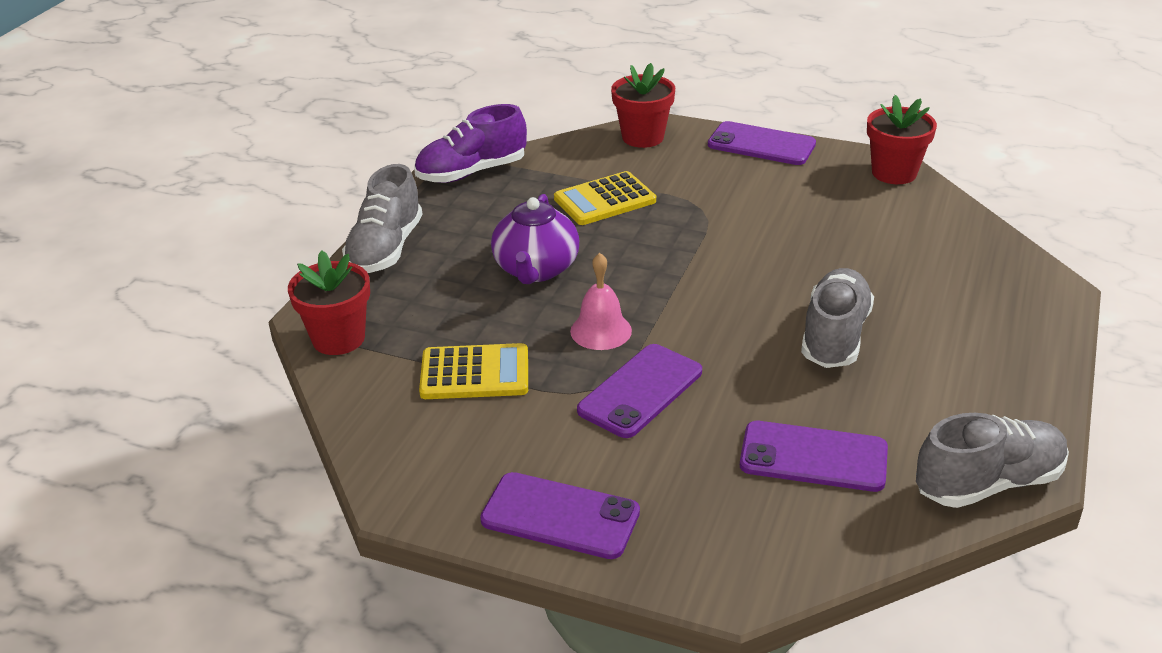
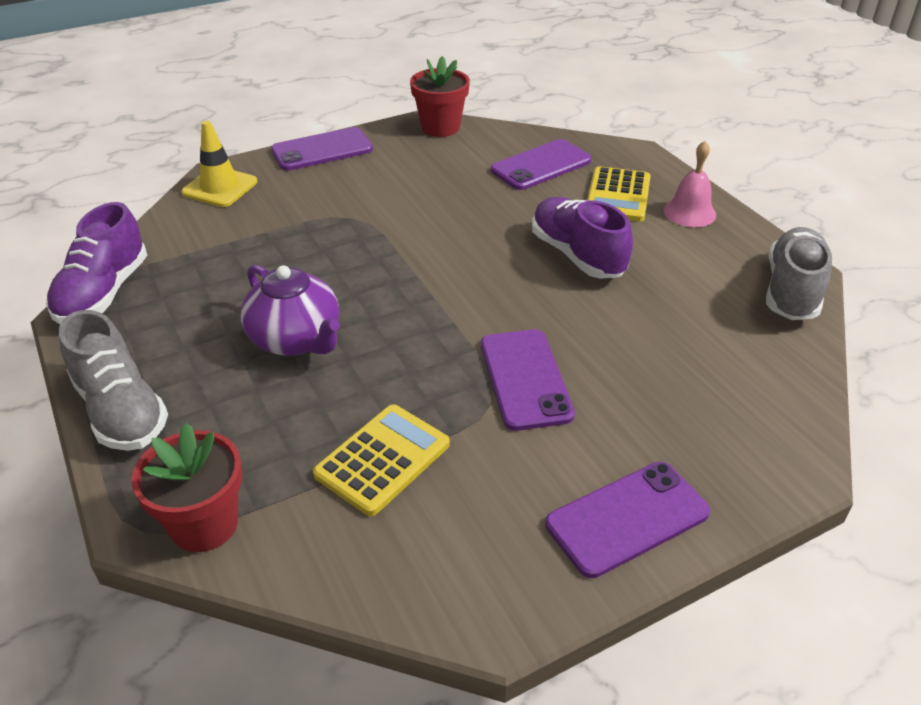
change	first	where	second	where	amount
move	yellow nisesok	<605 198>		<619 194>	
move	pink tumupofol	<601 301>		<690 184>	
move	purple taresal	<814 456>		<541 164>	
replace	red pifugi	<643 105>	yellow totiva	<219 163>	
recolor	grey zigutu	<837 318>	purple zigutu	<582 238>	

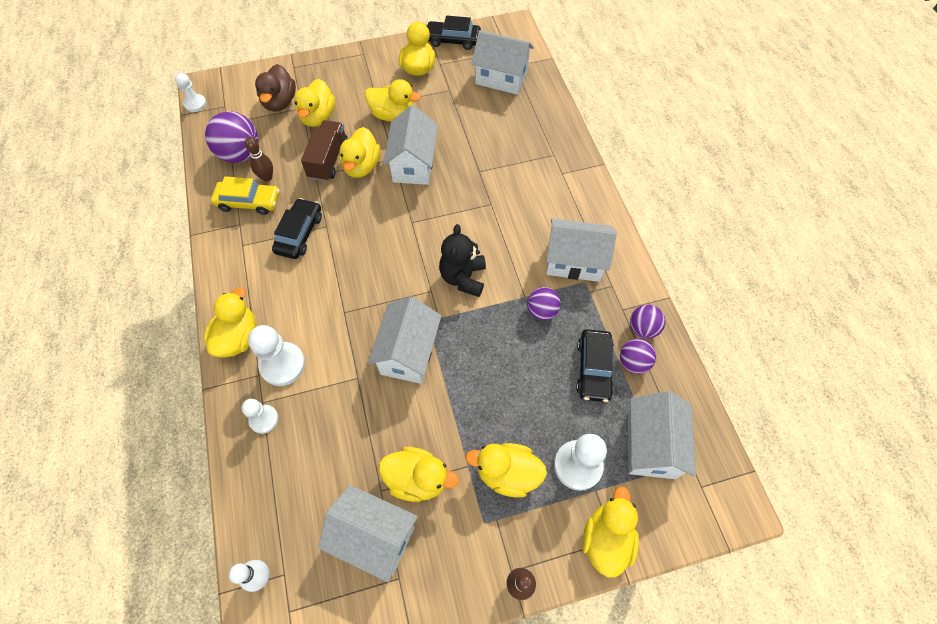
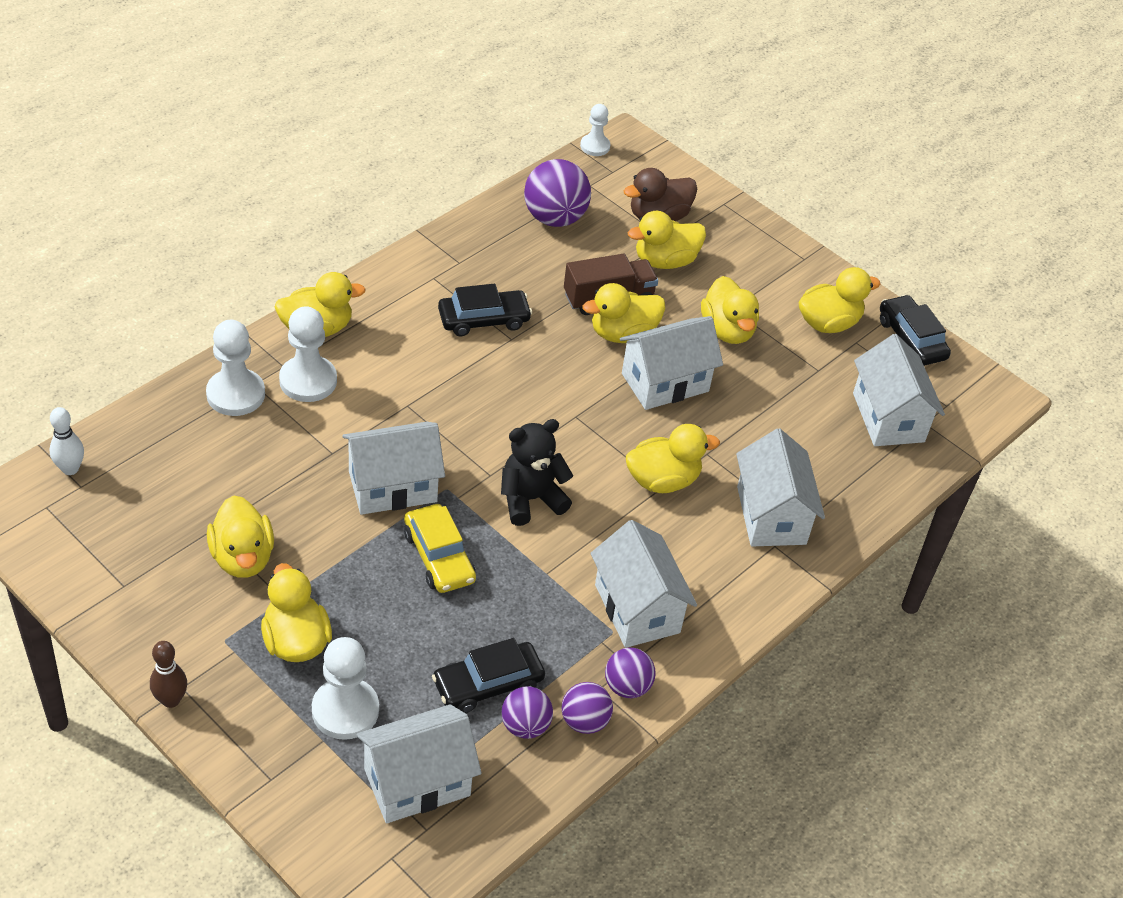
change	first	where	second	where	amount
delete	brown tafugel	<259 159>			
move	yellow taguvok	<245 195>		<440 548>	
move	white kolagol	<368 533>		<780 487>	
move	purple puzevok	<544 304>		<630 673>	
move	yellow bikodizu	<610 532>		<673 458>	
resize	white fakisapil	<260 416>		<235 368>	x1.64

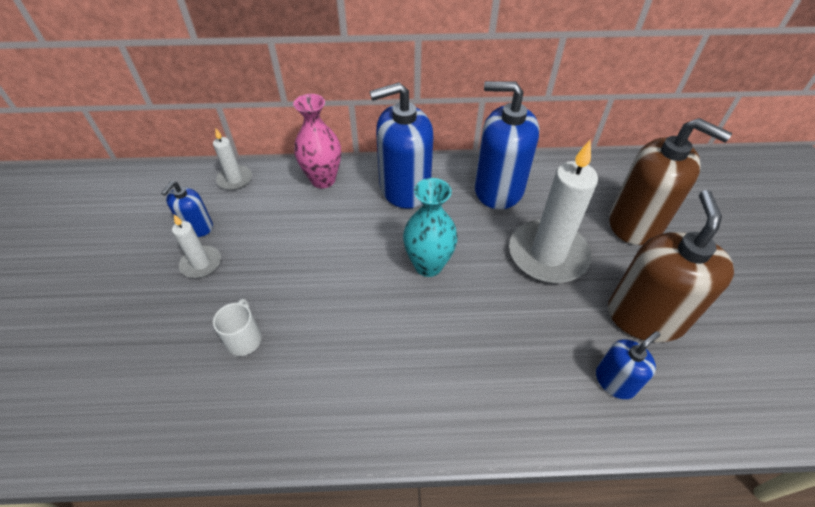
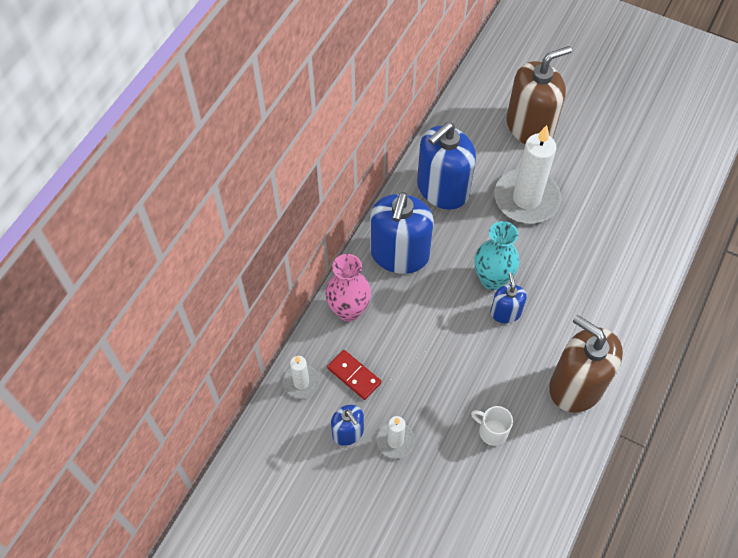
change	first	where	second	where	amount
insert			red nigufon	<354 375>	
move	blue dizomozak	<628 365>		<508 297>	
move	brown dizomozak	<671 266>		<586 364>	

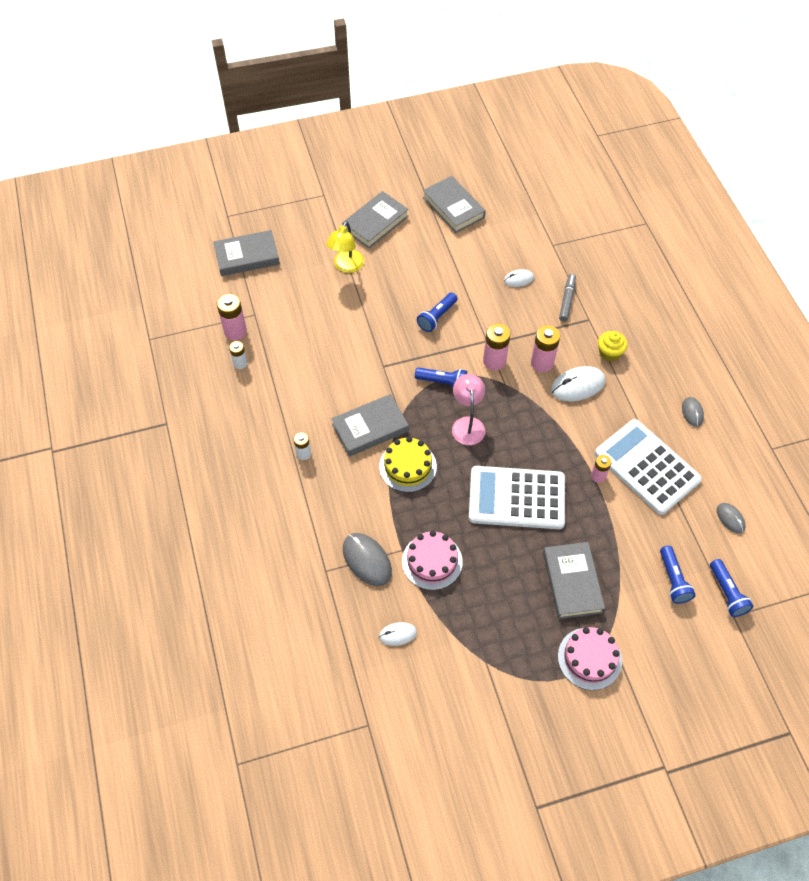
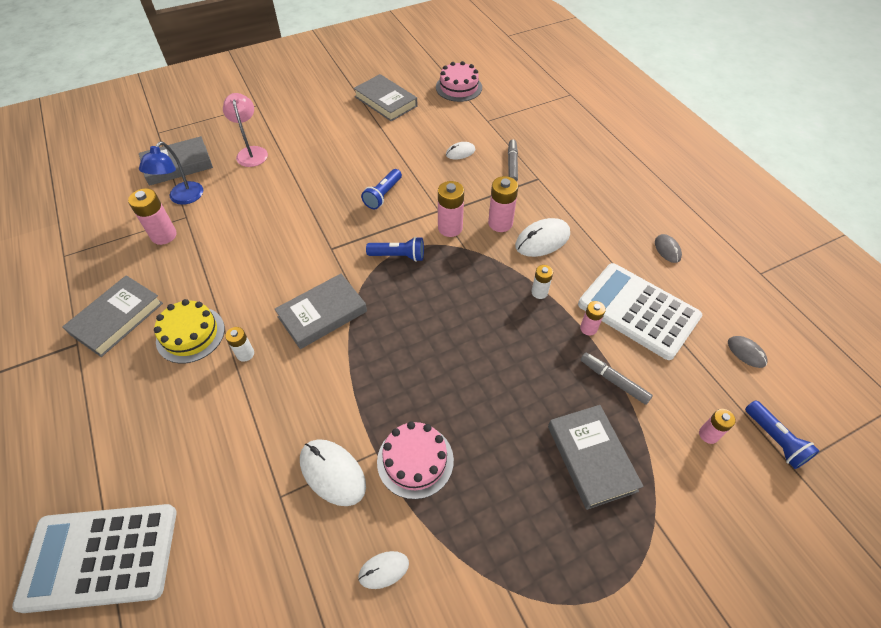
change	first	where	second	where	amount
delete	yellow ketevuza	<345 247>			
delete	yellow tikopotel	<613 346>			
insert			blue ketevuza	<171 173>	
insert			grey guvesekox	<617 379>	
move	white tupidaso	<238 355>		<542 282>	
move	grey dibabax	<375 219>		<112 316>	
move	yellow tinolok	<408 464>		<189 331>	
move	pink ketevuza	<468 409>		<245 130>	
move	white nisesok	<517 497>		<94 558>	
move	pink tinolok	<590 658>		<459 81>	
replace	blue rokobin	<678 575>	pink tupidaso	<717 426>	
recolor	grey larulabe	<367 559>	white larulabe	<333 472>	

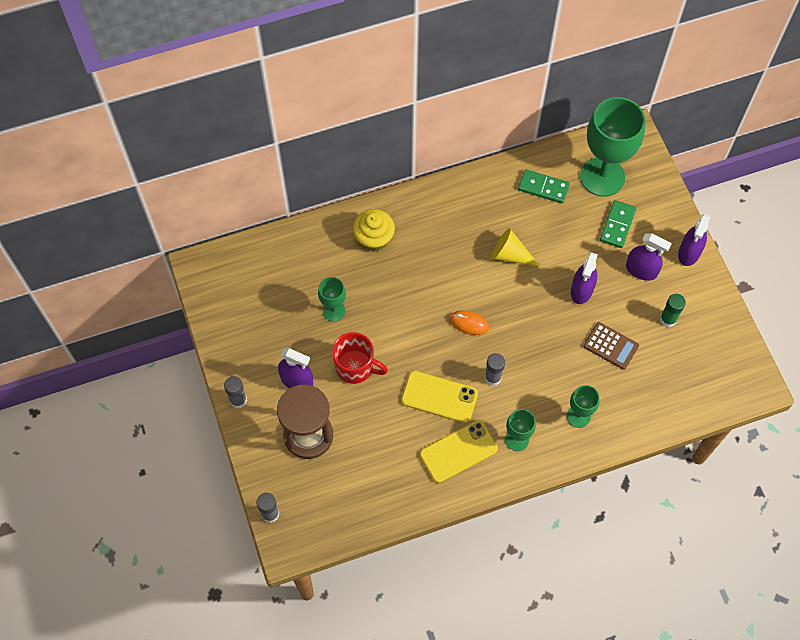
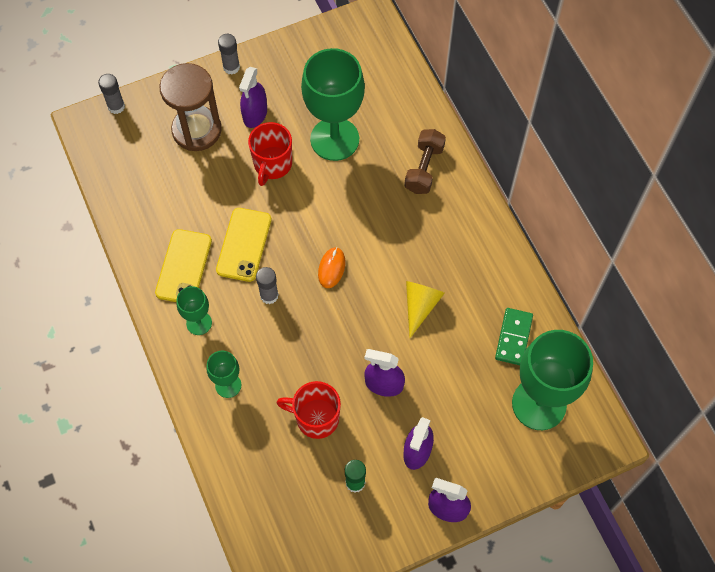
change	first	where	second	where	amount
delete	green nigufon	<618 224>			
replace	yellow tikopotel	<374 230>	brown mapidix	<425 161>	
replace	brown nisesok	<611 346>	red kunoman	<309 410>	
rotate	yellow taresal	<458 451>		<183 265>	45 degrees clockwise
resize	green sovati	<332 299>		<333 104>	x2.06

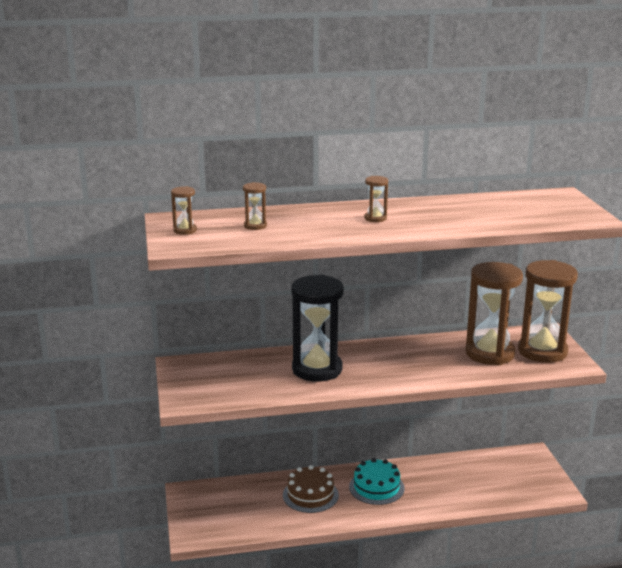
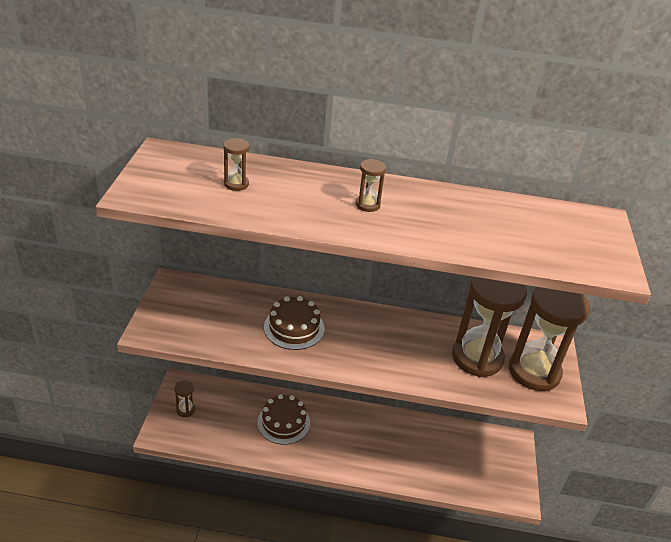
change	first	where	second	where	amount
delete	turquoise tinolok	<377 481>			
move	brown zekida	<184 210>		<184 399>	
replace	black zekida	<317 328>	brown tinolok	<294 323>	

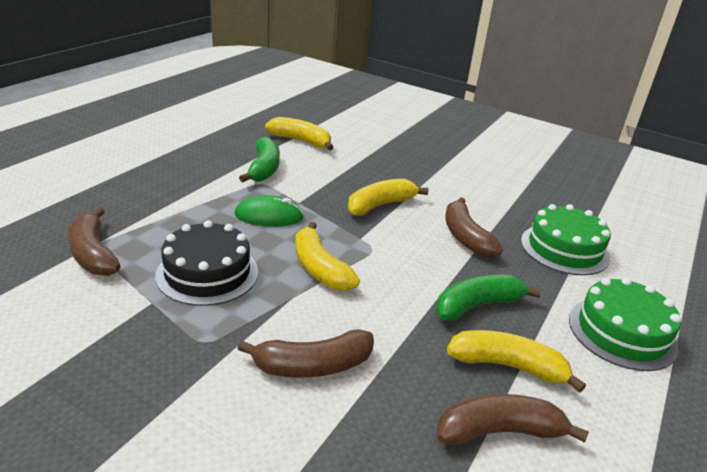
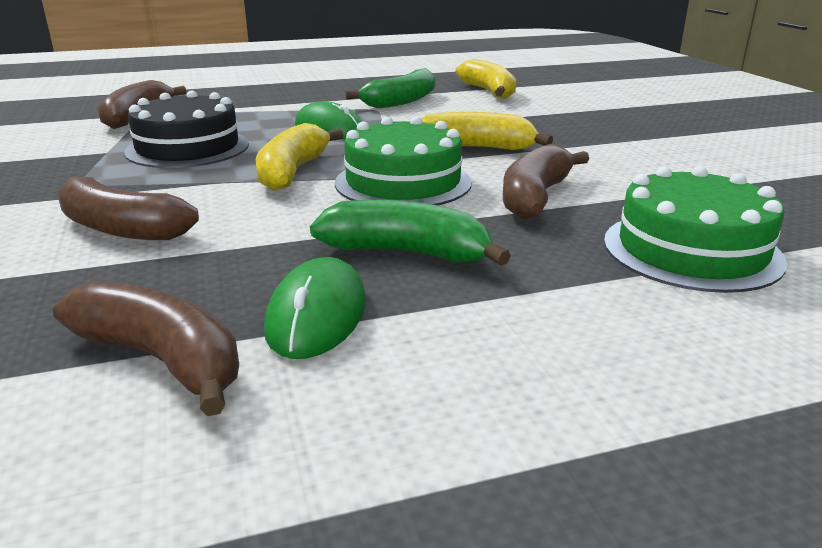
change	first	where	second	where	amount
move	green tinolok	<625 324>		<403 160>	
replace	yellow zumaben	<516 361>	green larulabe	<315 308>	

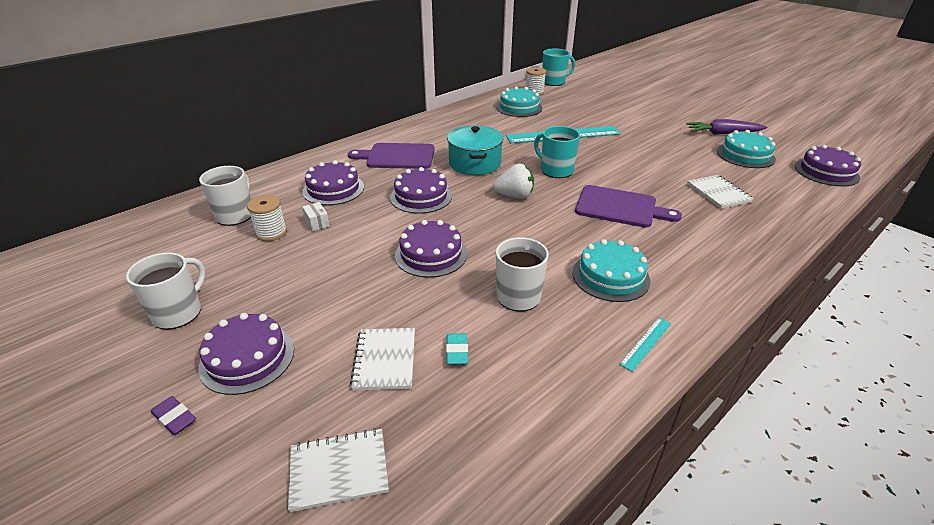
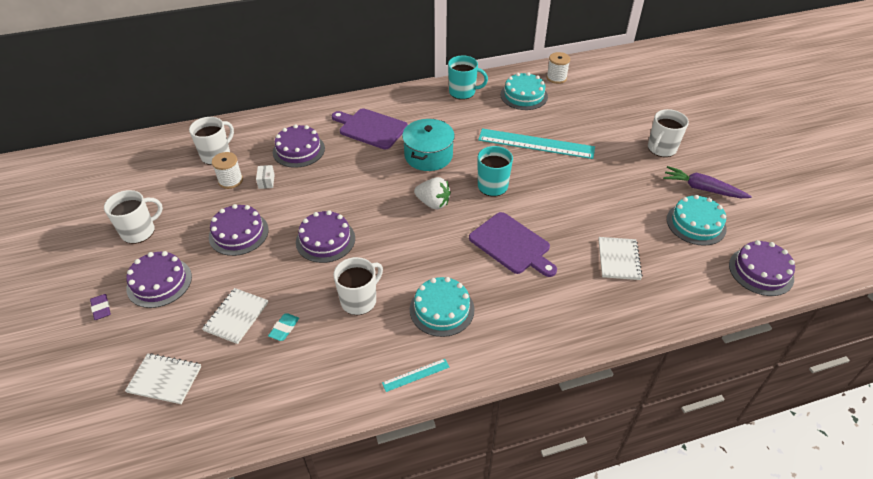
change	first	where	second	where	amount
insert			white kunoman	<668 133>	
move	purple tinolok	<421 190>		<239 230>	
move	turquoise kunoman	<558 67>		<468 78>	

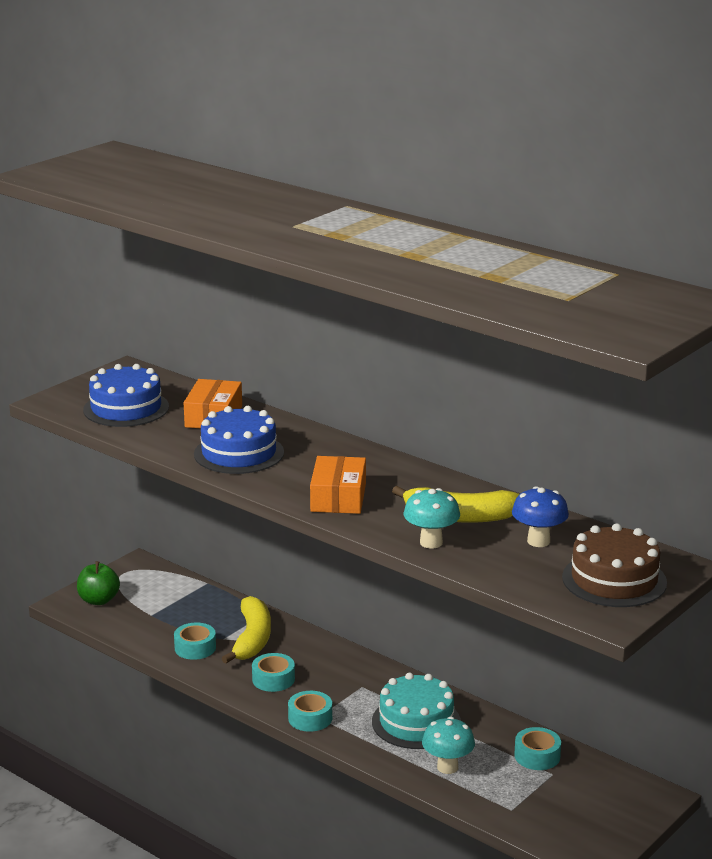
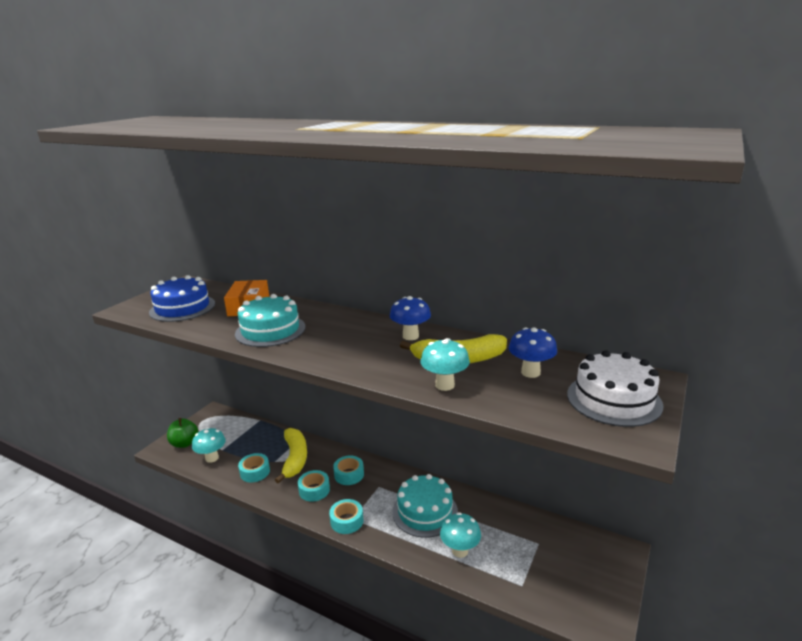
change	first	where	second	where	amount
delete	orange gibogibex	<338 485>			
insert			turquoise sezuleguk	<209 445>	
insert			blue sezuleguk	<410 318>	
move	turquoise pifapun	<537 748>		<348 470>	
recolor	blue tinolok	<239 440>	turquoise tinolok	<270 320>	
recolor	brown tinolok	<614 565>	white tinolok	<615 388>	

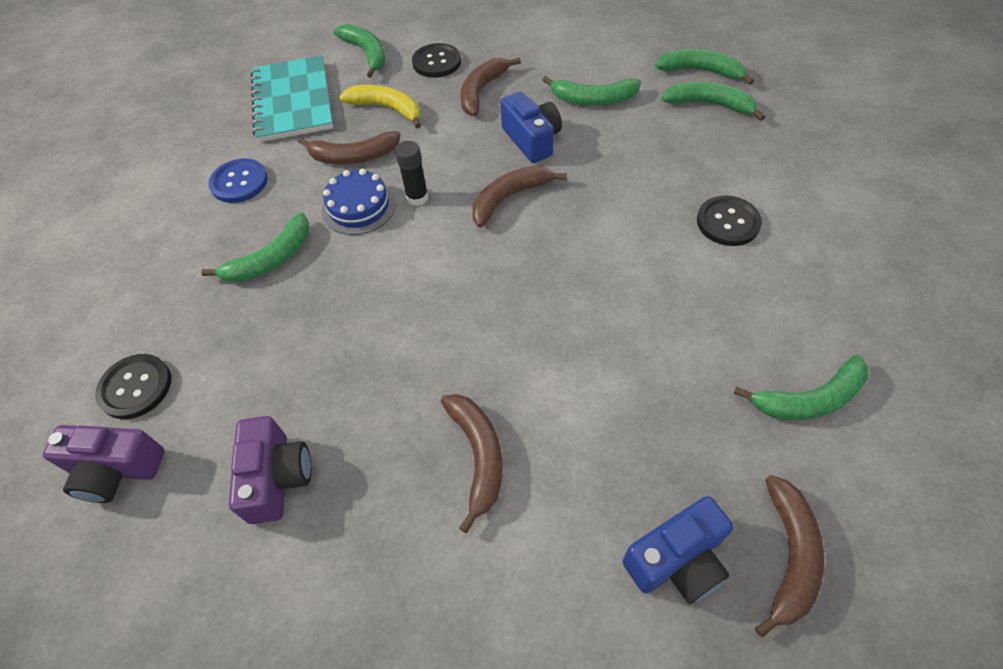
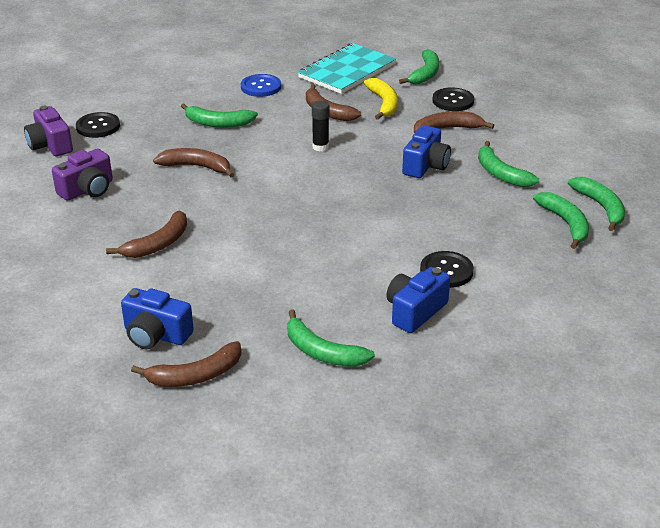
change	first	where	second	where	amount
delete	blue tinolok	<359 202>			
insert			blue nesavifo	<418 300>	
move	brown zumaben	<519 197>		<193 162>	

